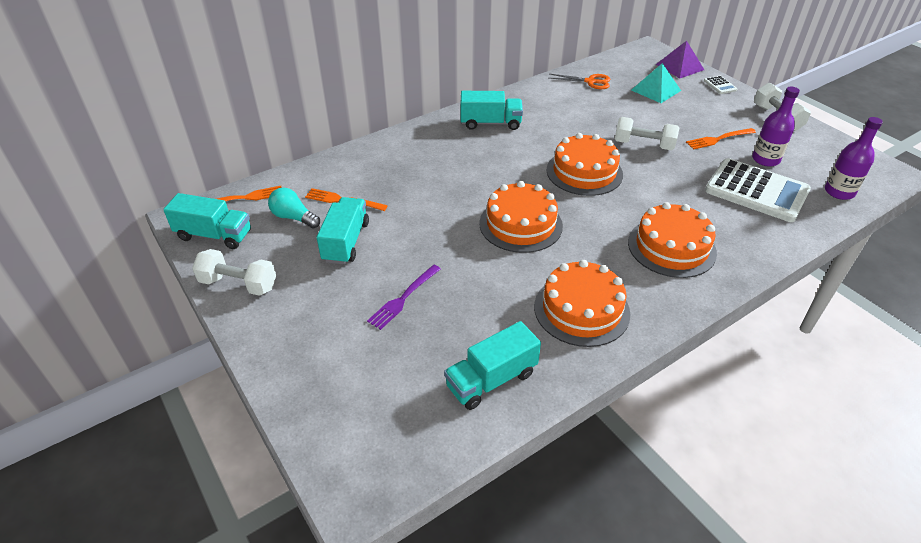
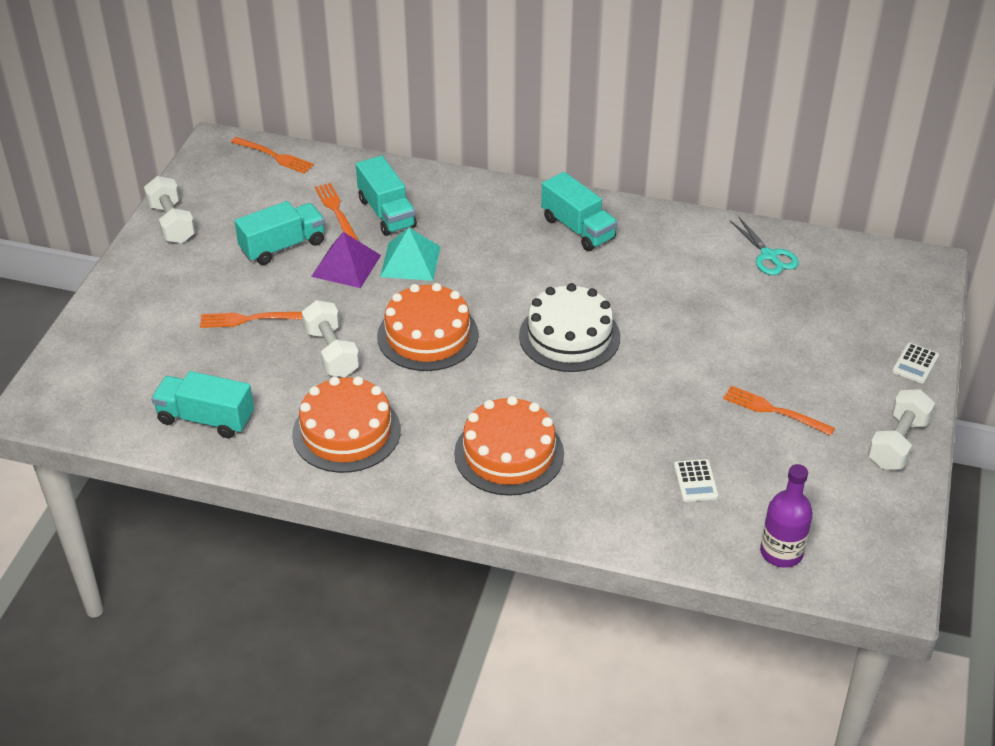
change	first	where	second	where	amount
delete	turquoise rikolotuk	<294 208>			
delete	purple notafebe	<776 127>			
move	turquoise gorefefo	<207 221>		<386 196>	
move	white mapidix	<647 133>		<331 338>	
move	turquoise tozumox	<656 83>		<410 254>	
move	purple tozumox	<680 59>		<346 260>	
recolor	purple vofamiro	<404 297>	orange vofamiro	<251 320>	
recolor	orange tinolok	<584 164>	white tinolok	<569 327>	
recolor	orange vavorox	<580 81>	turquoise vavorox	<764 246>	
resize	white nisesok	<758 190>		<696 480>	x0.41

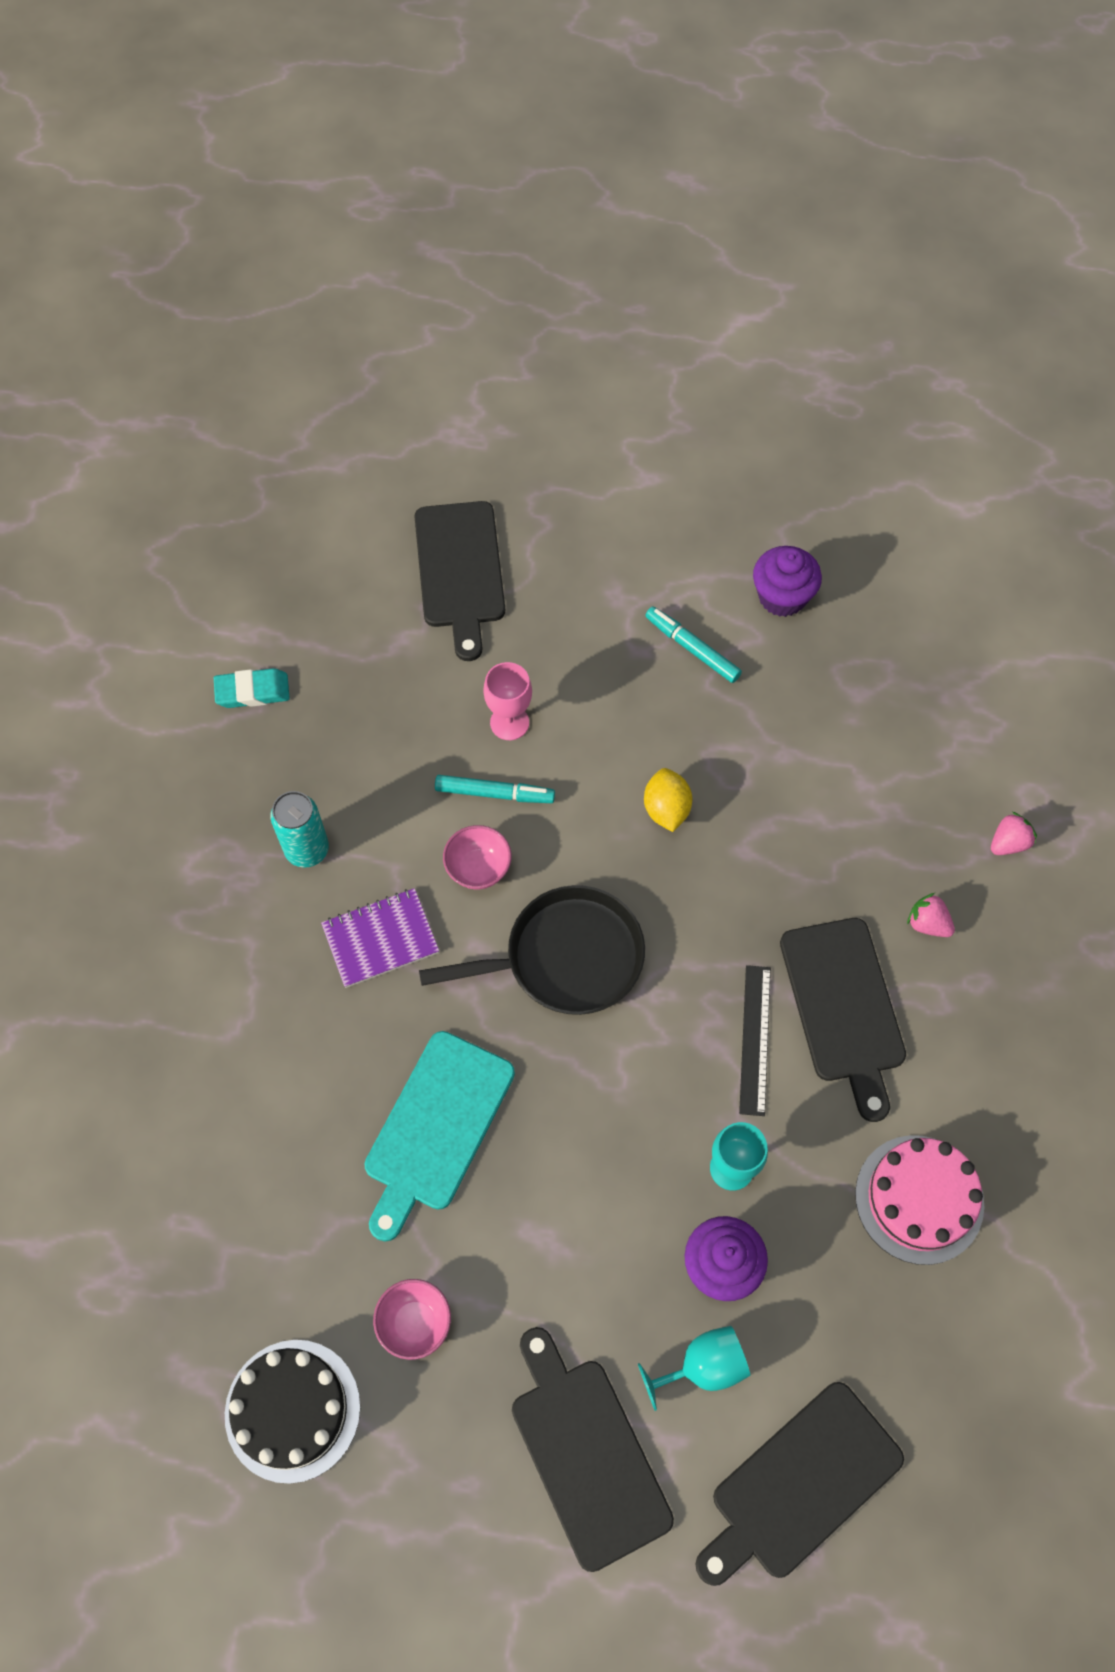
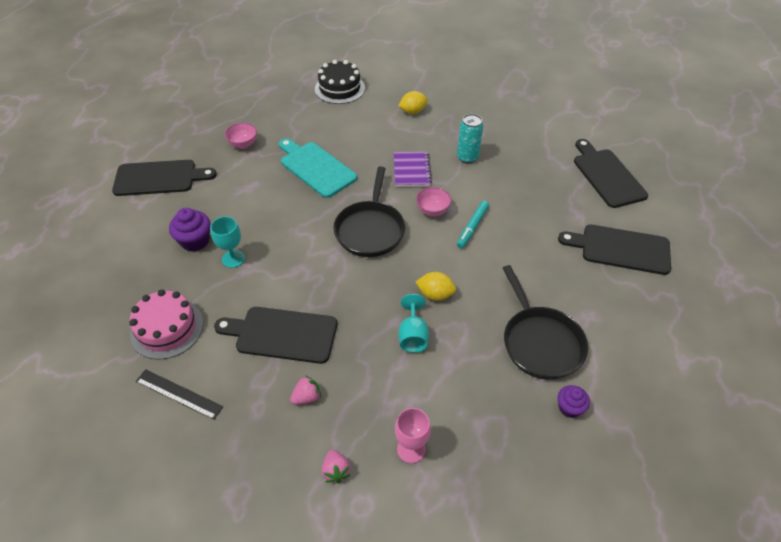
change	first	where	second	where	amount
delete	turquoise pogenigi	<252 688>			
insert			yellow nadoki	<413 102>	
move	black tinolok	<292 1412>		<340 82>	
move	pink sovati	<507 701>		<413 435>	
move	turquoise sovati	<694 1368>		<413 323>	
move	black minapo	<800 1484>		<611 173>	
move	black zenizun	<755 1040>		<179 394>	
replace	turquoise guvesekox	<693 644>	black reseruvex	<545 322>	
resize	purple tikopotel	<787 581>		<574 401>	x0.64

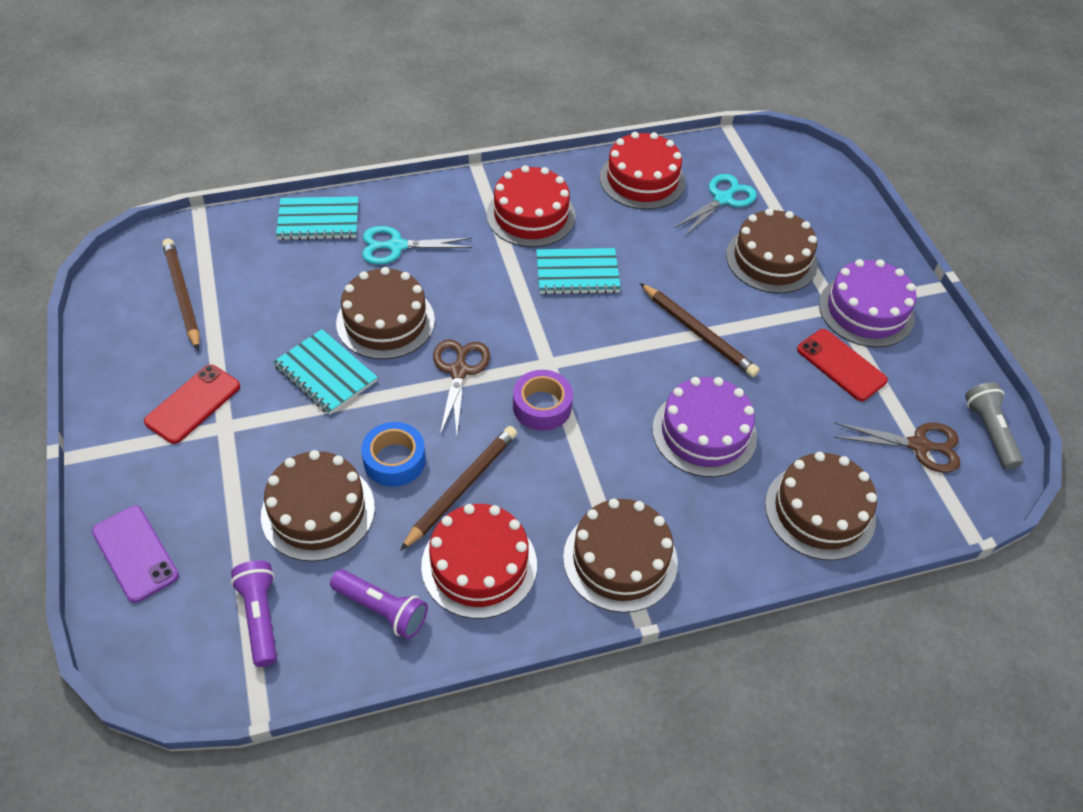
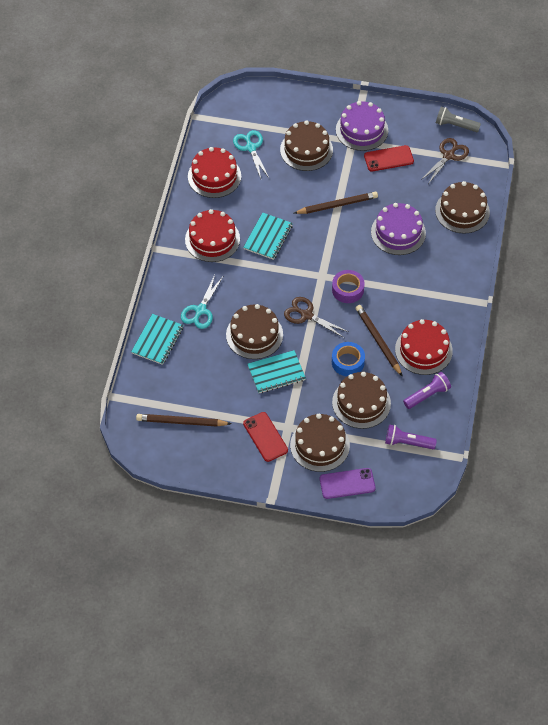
change	first	where	second	where	amount
move	brown tinolok	<620 555>		<320 443>	

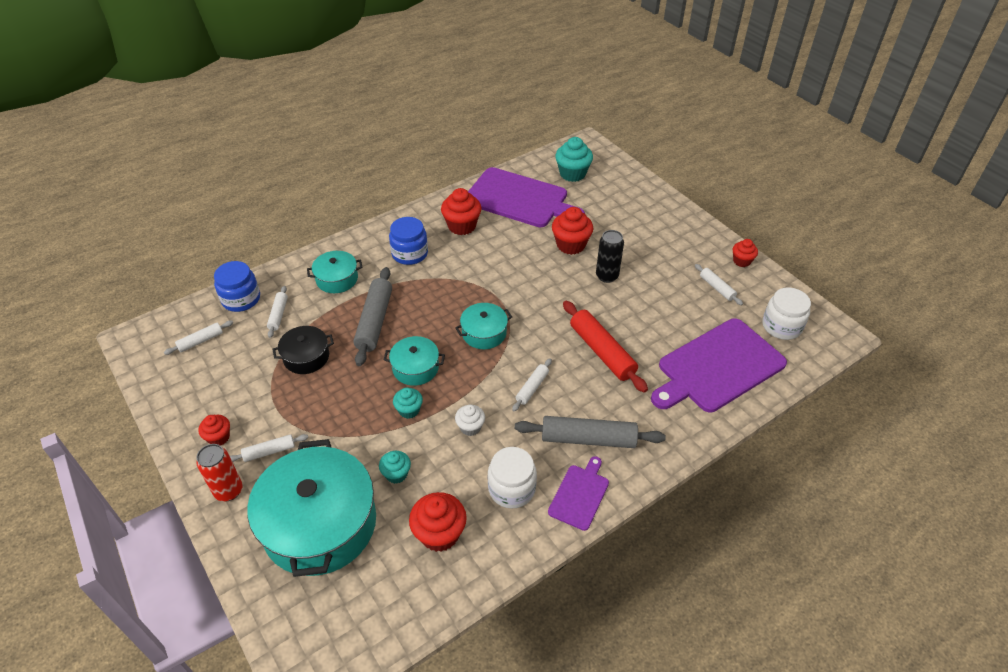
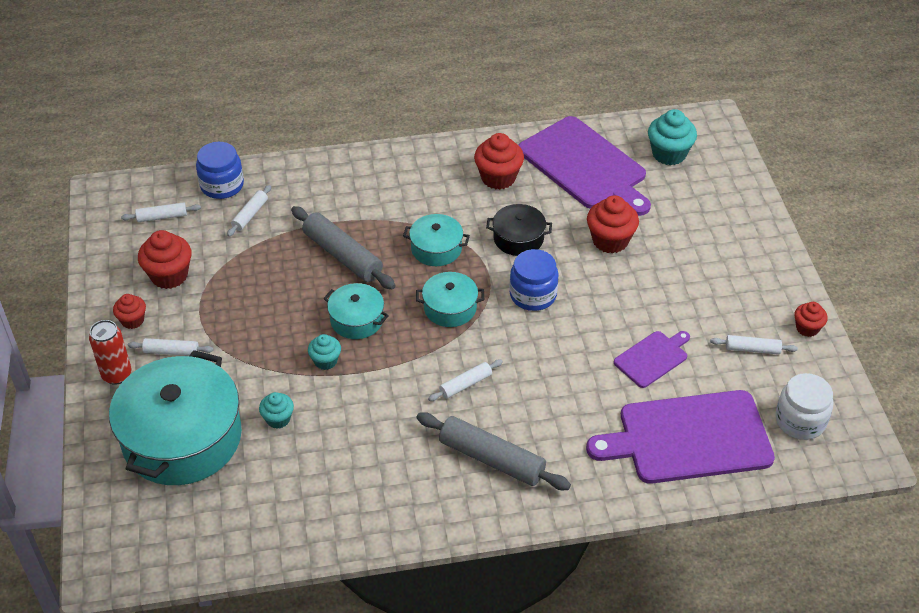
change	first	where	second	where	amount
delete	white tikopotel	<470 420>			
delete	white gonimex	<512 478>			
delete	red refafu	<605 347>			
delete	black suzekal	<610 256>			
move	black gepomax	<303 350>		<519 230>	
move	turquoise gepomax	<334 272>		<436 240>	
move	blue gonimex	<408 241>		<534 280>	
move	red tikopotel	<438 522>		<165 259>	
move	purple minapo	<578 493>		<652 359>	
rotate	grey refafu	<372 316>		<343 247>	75 degrees counterclockwise
rotate	white refafu	<719 284>		<754 345>	75 degrees counterclockwise

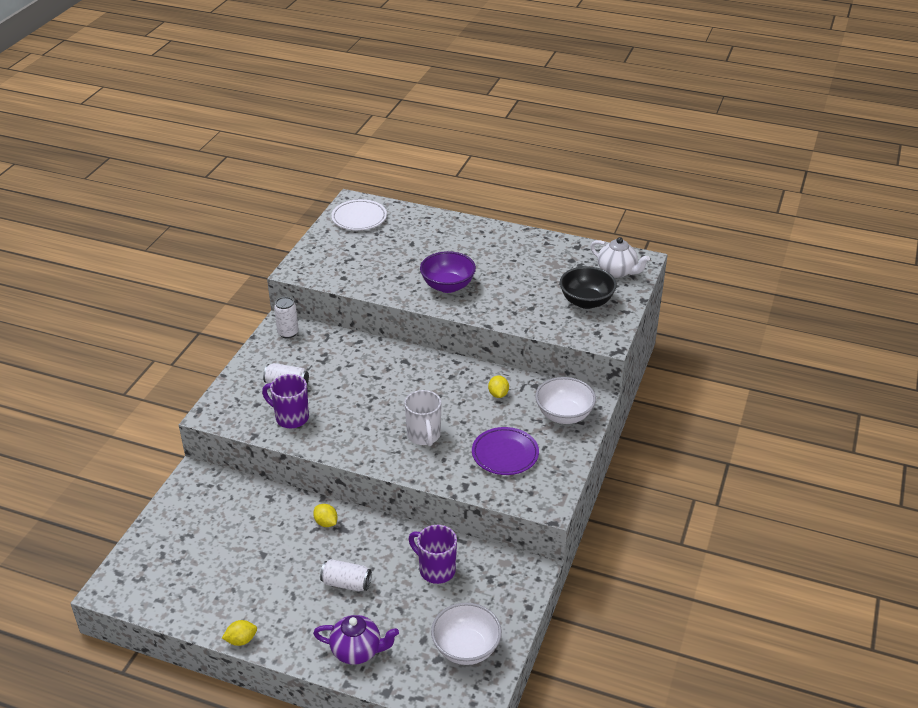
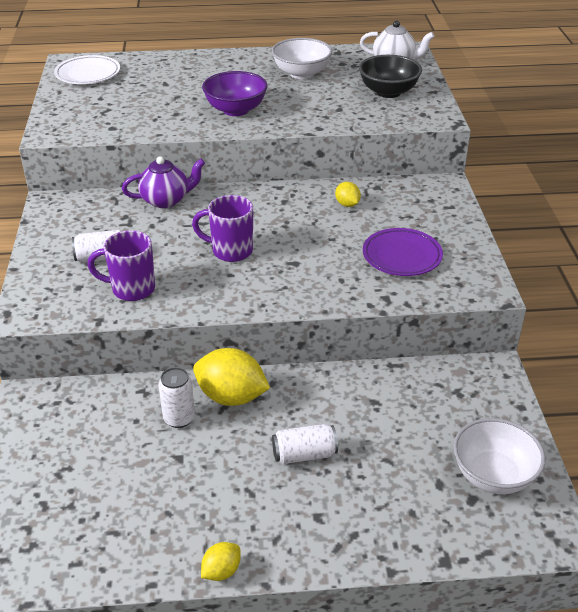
change	first	where	second	where	amount
delete	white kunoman	<423 418>			
move	white suzekal	<286 318>		<177 397>	
move	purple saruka	<356 640>		<163 182>	
move	purple kunoman	<432 554>		<222 228>	
move	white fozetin	<565 400>		<302 58>	
resize	yellow nadoki	<325 515>		<231 377>	x1.97

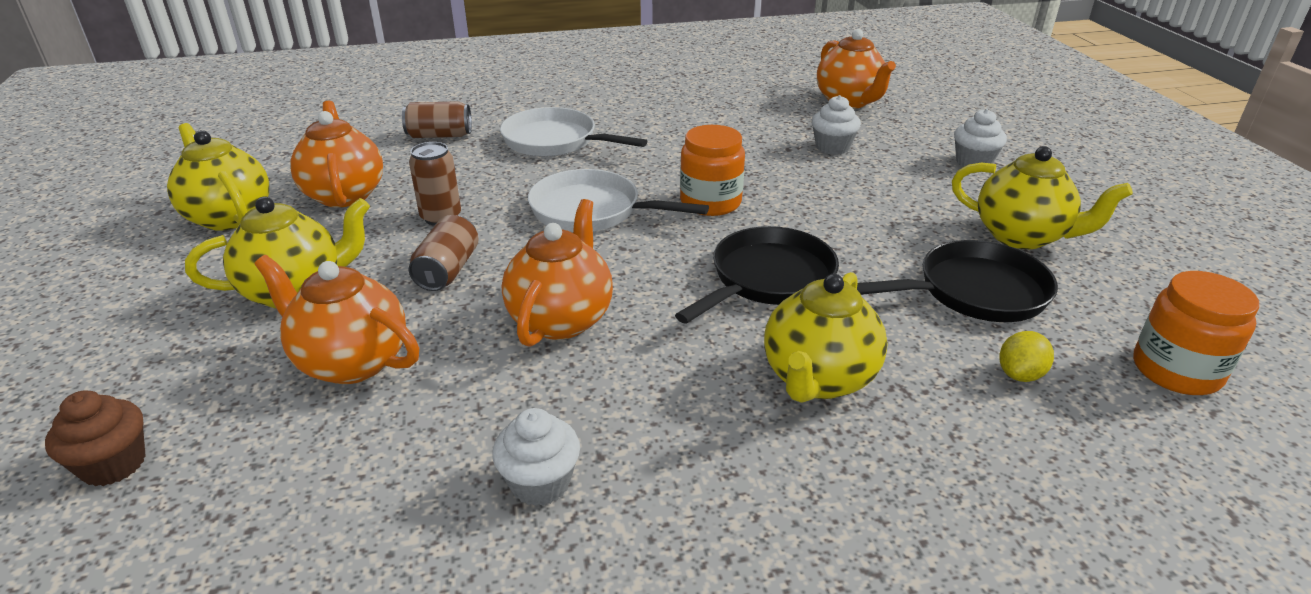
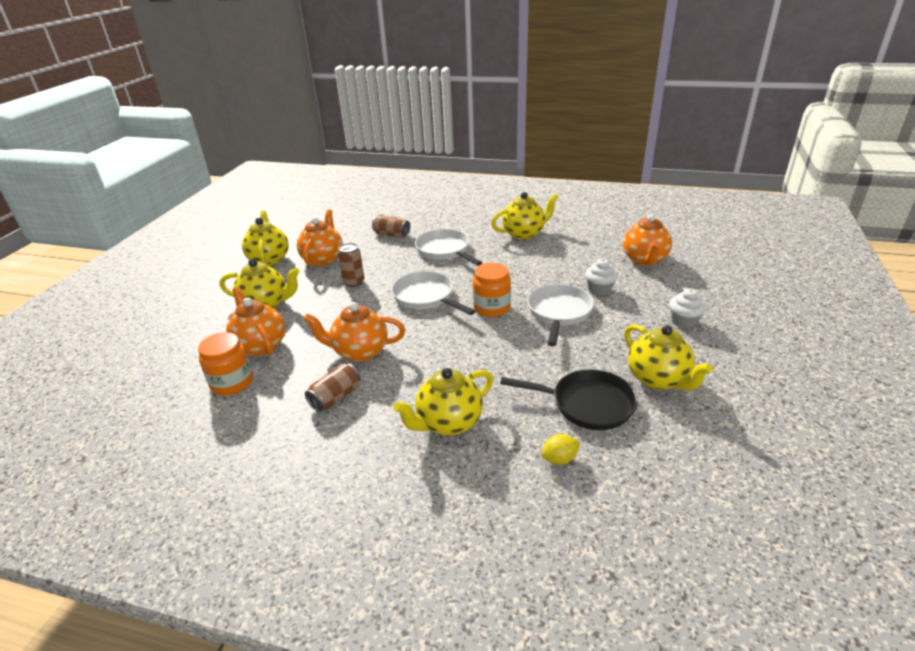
change	first	where	second	where	amount
delete	brown tikopotel	<95 438>			
delete	white tikopotel	<536 457>			
delete	black reseruvex	<757 275>			
insert			yellow saruka	<525 216>	
insert			white reseruvex	<560 315>	
move	brown suzekal	<444 253>		<333 388>	
move	orange gonimex	<1196 333>		<225 364>	
rotate	orange saruka	<557 273>		<354 332>	135 degrees counterclockwise

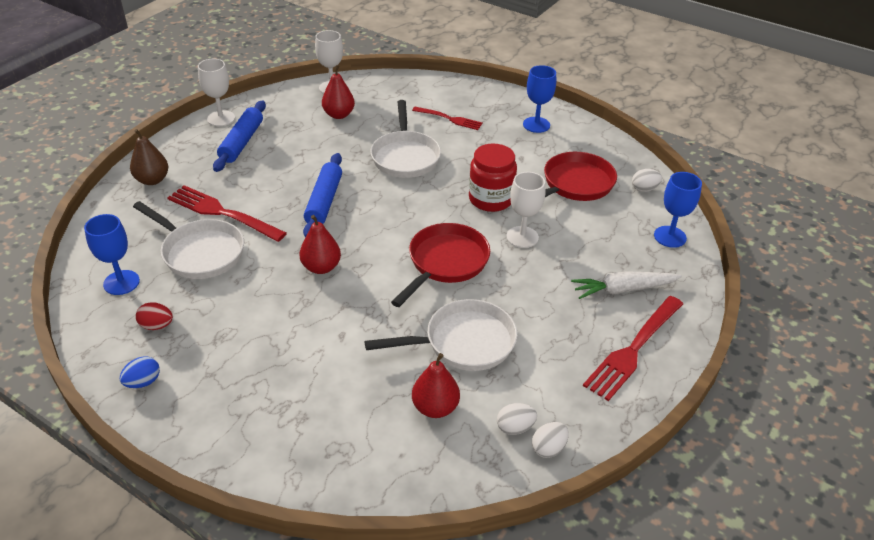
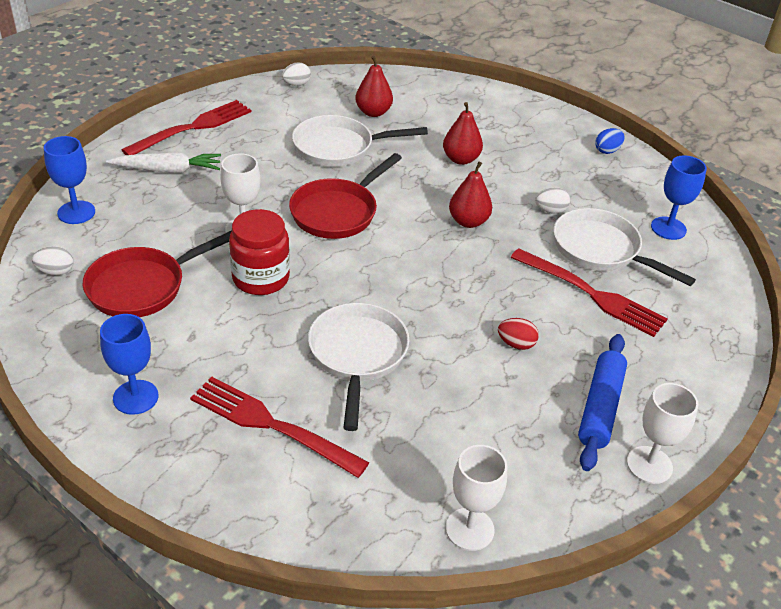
change	first	where	second	where	amount
delete	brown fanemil	<149 157>			
delete	blue refafu	<322 195>			
move	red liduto	<154 316>		<518 334>	
move	red fanemil	<338 92>		<463 133>	
move	white liduto	<517 419>		<552 200>	
resize	red vofamiro	<447 118>		<279 427>	x1.63

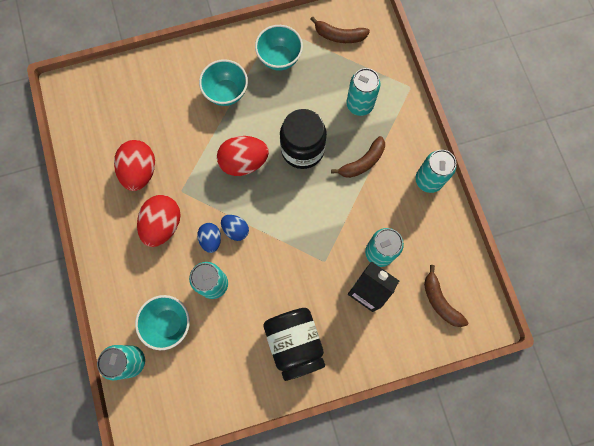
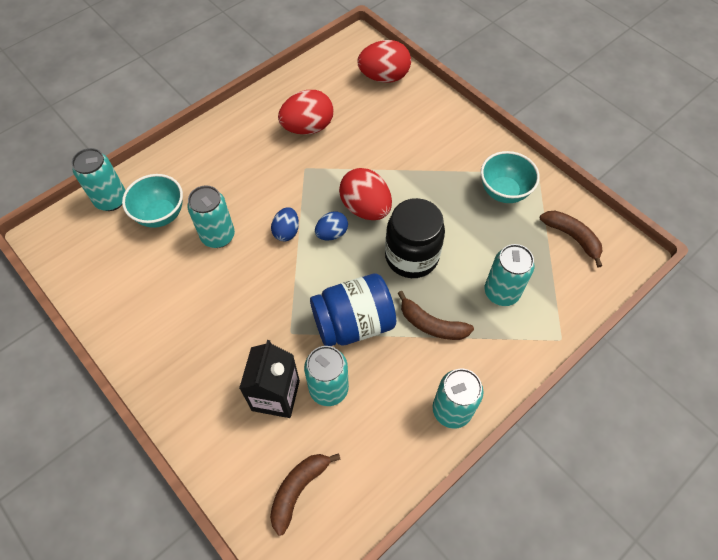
change	first	where	second	where	amount
delete	turquoise fozetin	<223 82>			
delete	black gonimex	<294 344>			
insert			blue gonimex	<353 309>	
move	red liduto	<159 221>		<384 61>	
move	blue liduto	<209 238>		<331 226>	
rotate	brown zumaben	<340 29>		<571 239>	150 degrees clockwise

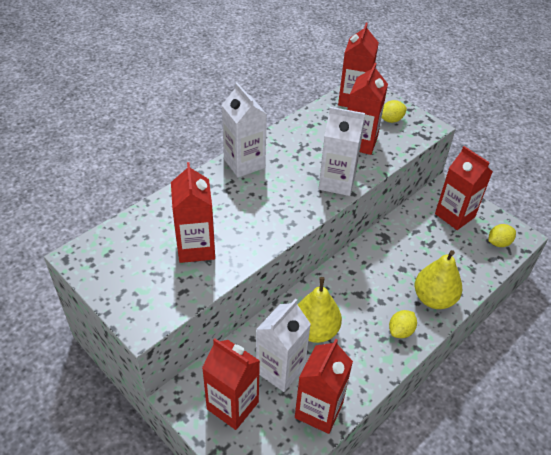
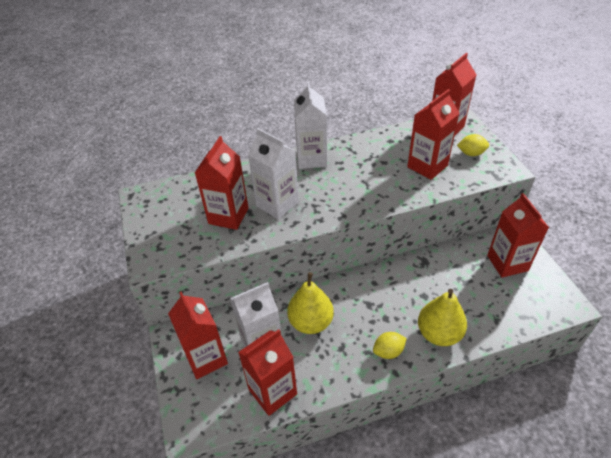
change	first	where	second	where	amount
delete	yellow nadoki	<502 235>			
move	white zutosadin	<342 151>		<273 174>	

